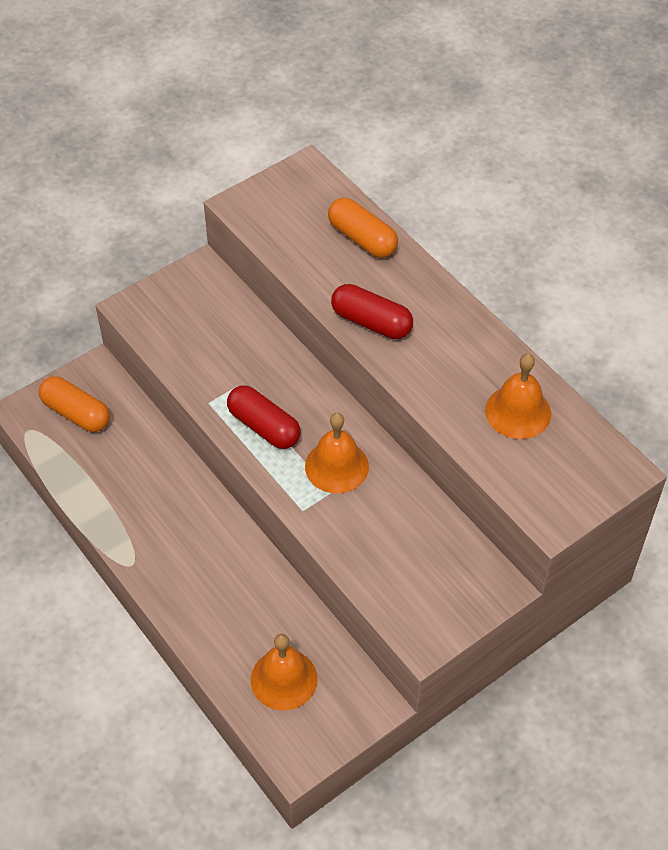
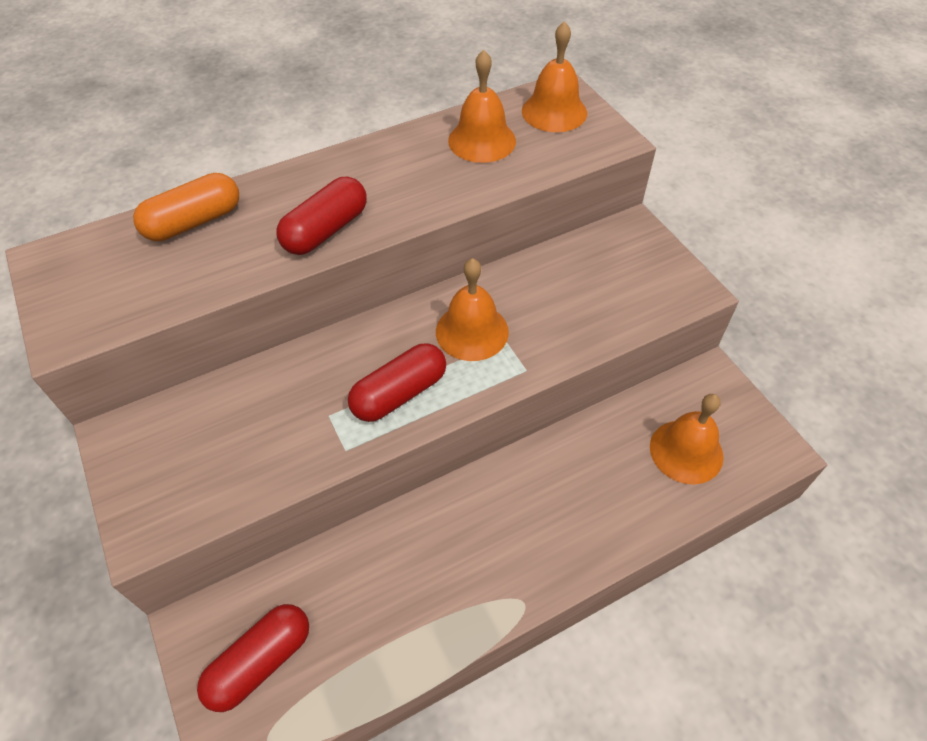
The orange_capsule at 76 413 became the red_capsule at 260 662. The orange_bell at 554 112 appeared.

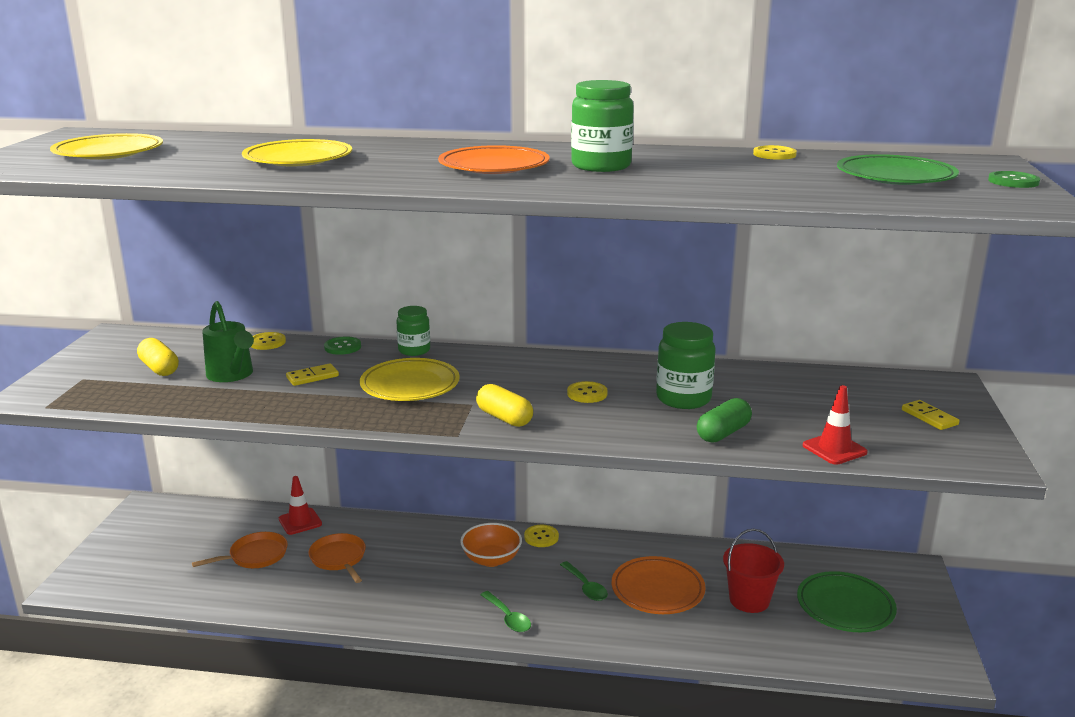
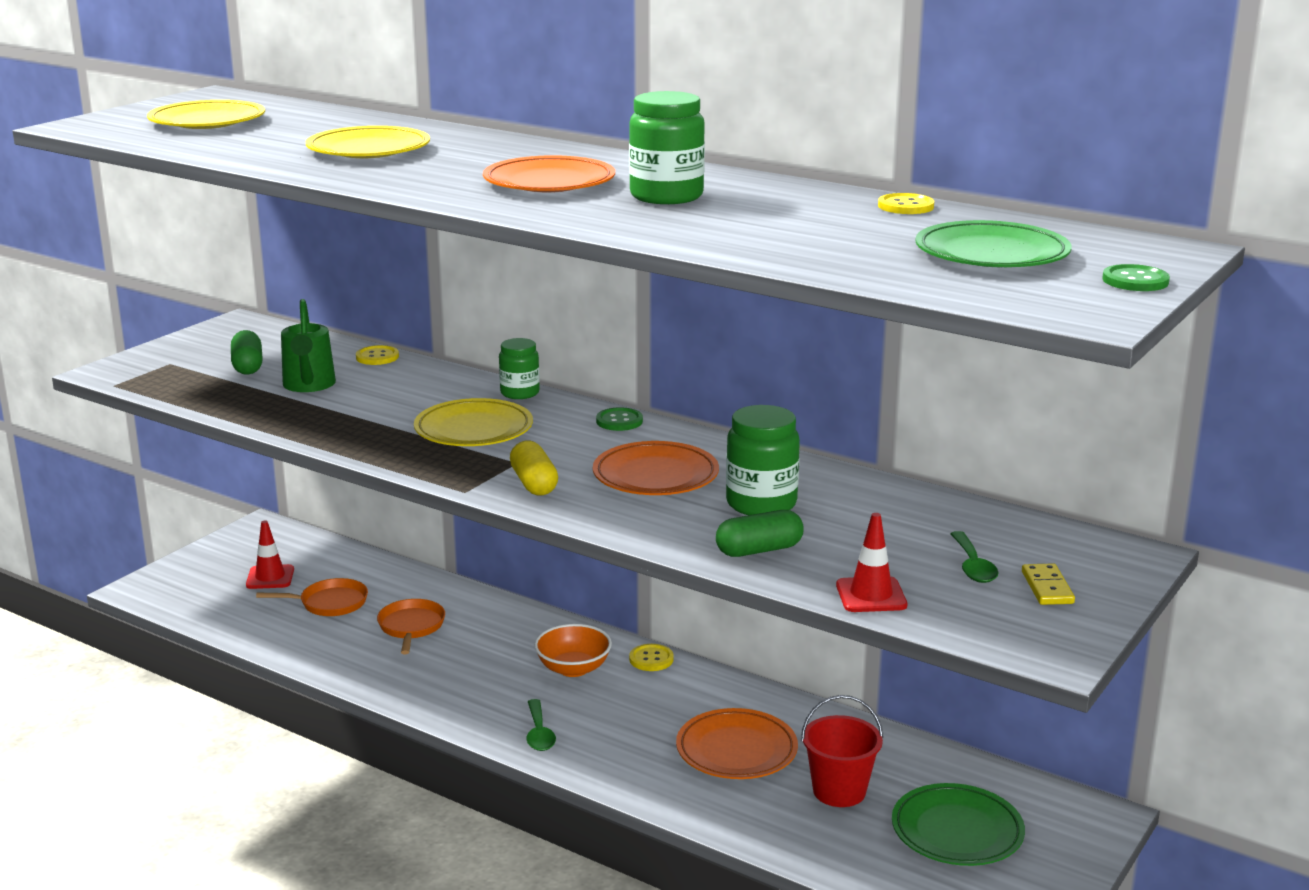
The green_button moved from 342 347 to 619 421. The yellow_capsule at 159 368 became the green_capsule at 247 366. The yellow_domino at 312 377 disappeared. The yellow_button at 587 393 was replaced by the orange_plate at 655 476. The red_traffic_cone moved from 300 521 to 270 577. The green_spoon moved from 586 587 to 973 566.

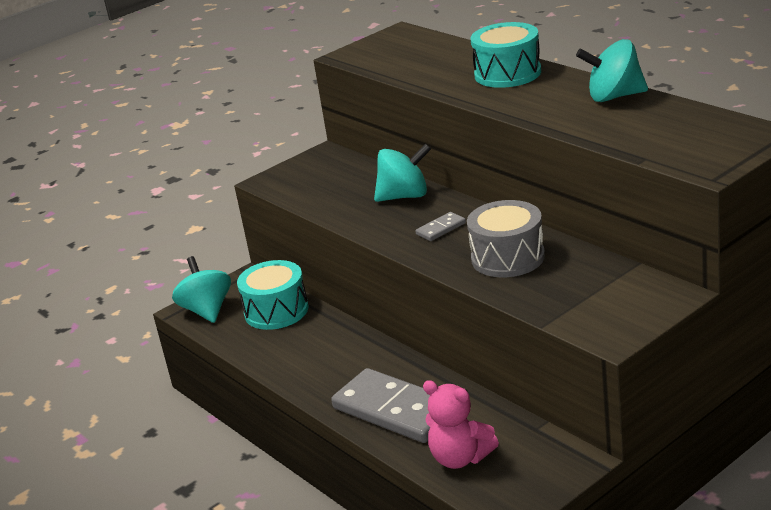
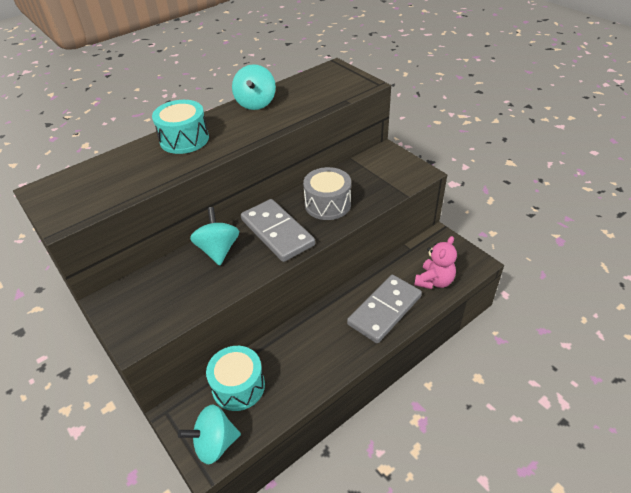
The grey_domino at 441 229 changed to 2.36 times the size.

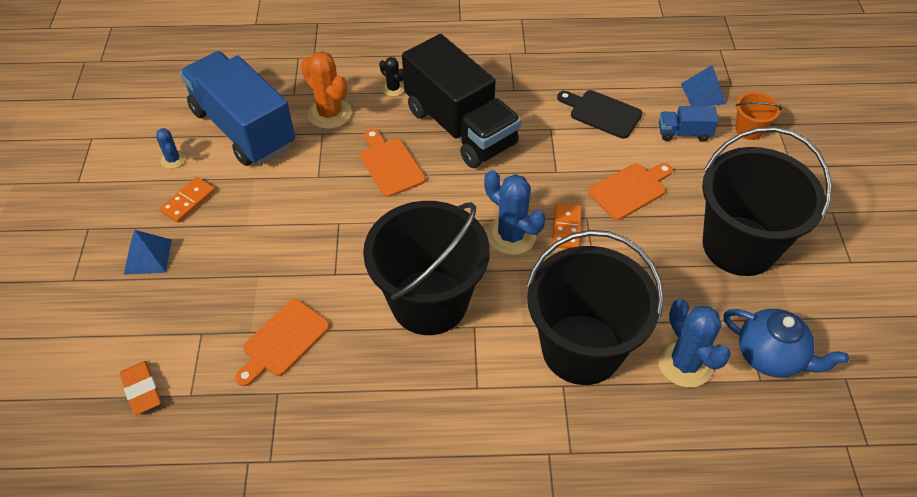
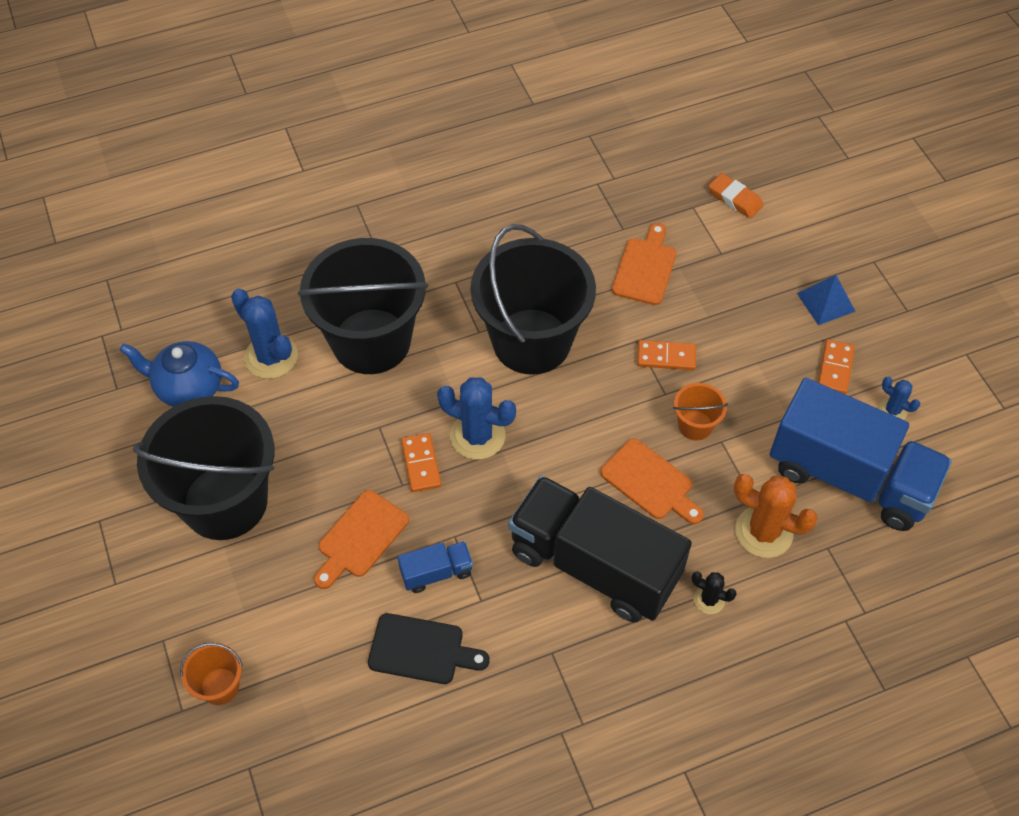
The blue_pyramid at 703 93 disappeared. The blue_truck moved from 684 133 to 436 573. The orange_domino at 666 357 appeared. The orange_bucket at 695 425 appeared.

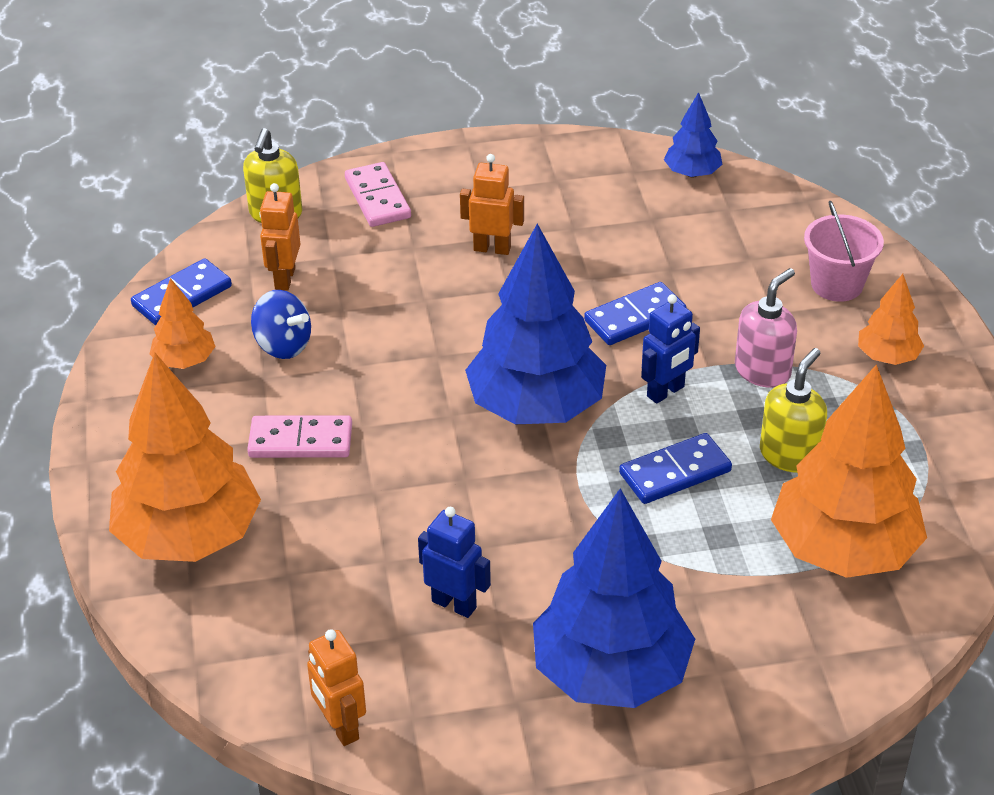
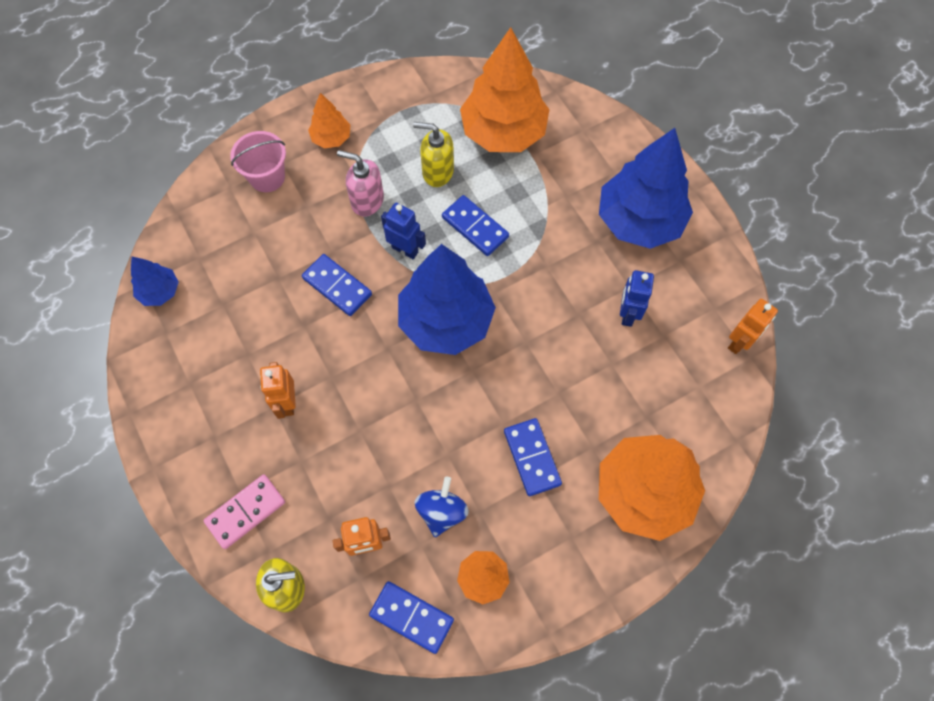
The pink_domino at 300 441 became the blue_domino at 532 457.

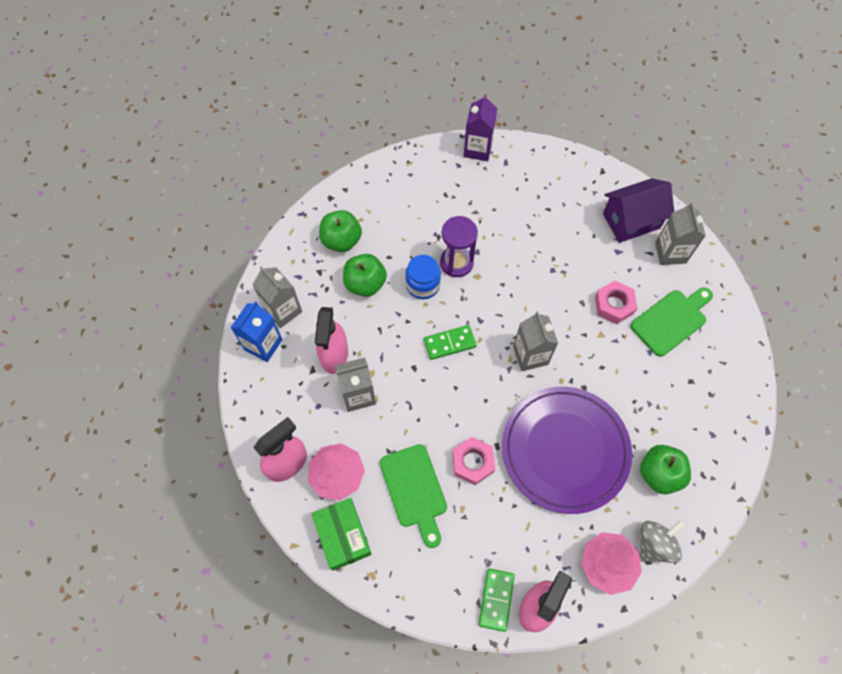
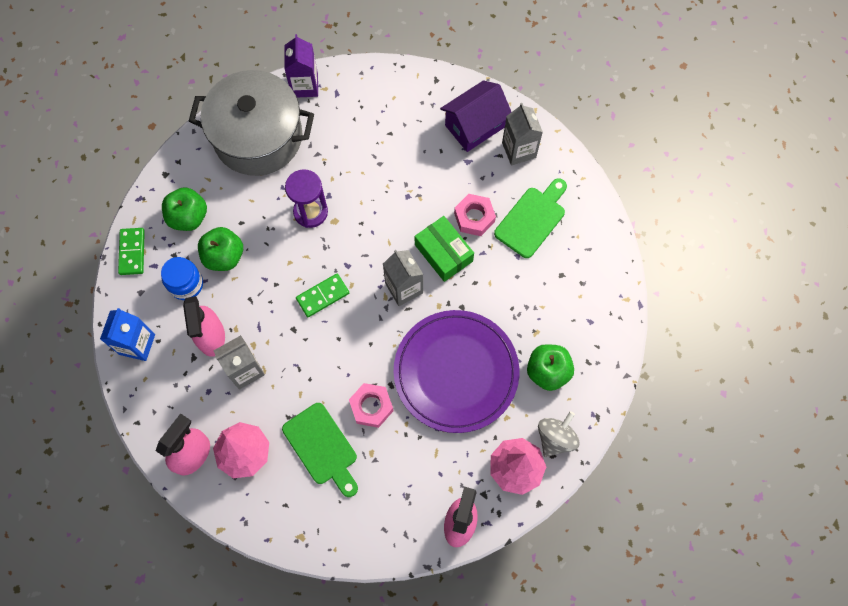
The blue_jar moved from 423 285 to 186 284. The grey_carton at 283 310 disappeared. The green_box moved from 343 536 to 443 253. The green_domino moved from 496 599 to 132 252. The grey_pot at 258 137 appeared.

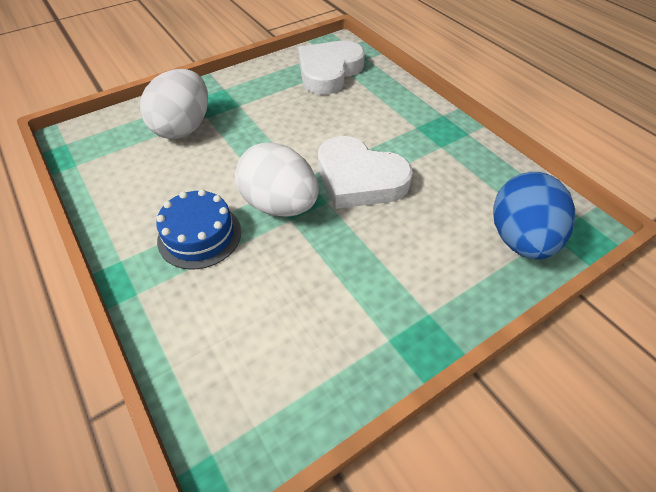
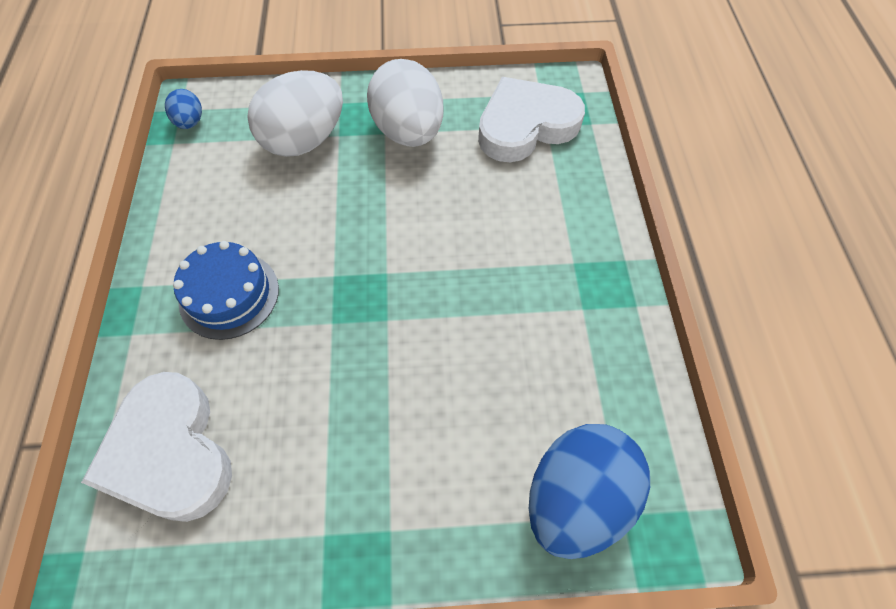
The white_heart moved from 359 179 to 170 452. The white_egg moved from 279 205 to 408 132. The blue_egg at 190 122 appeared.

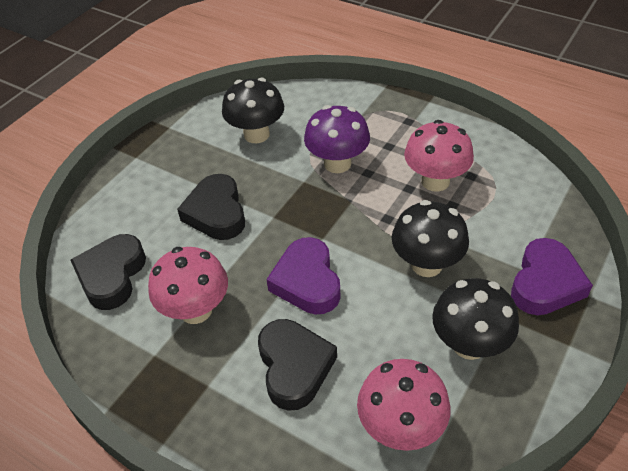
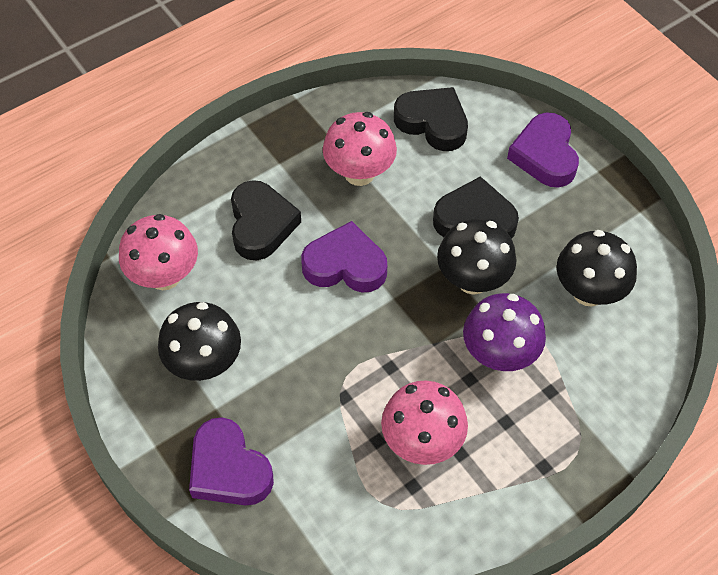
The black_mushroom moved from 426 264 to 472 280. The black_heart at 294 367 turned 105 degrees counterclockwise. The purple_heart at 545 155 appeared.

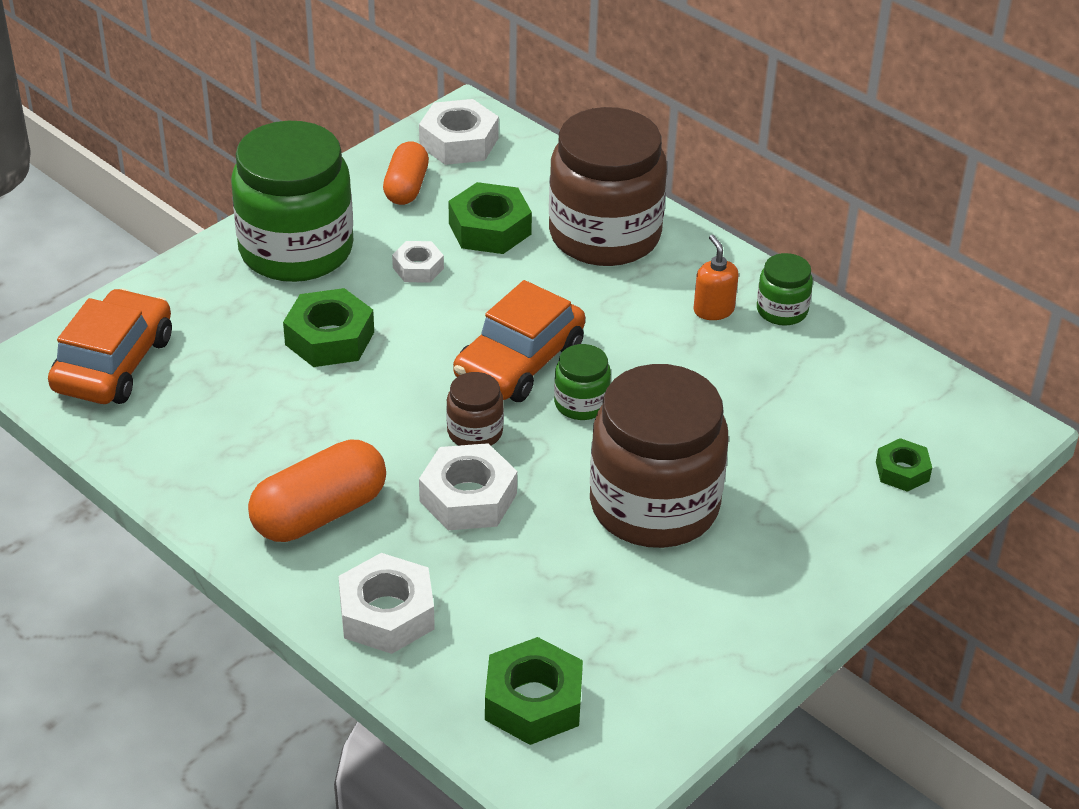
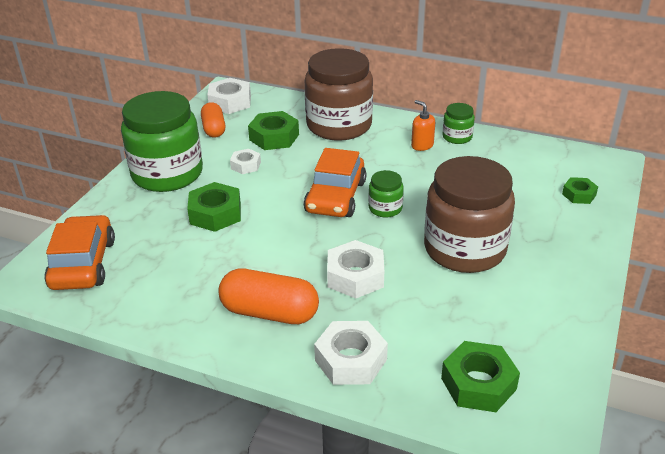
The brown_jar at 475 432 disappeared. The orange_capsule at 319 514 turned 75 degrees clockwise.

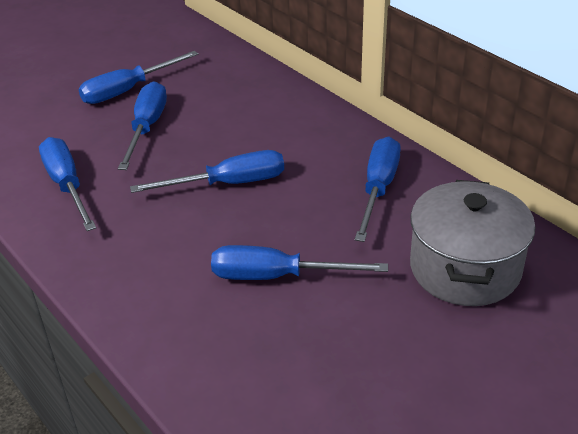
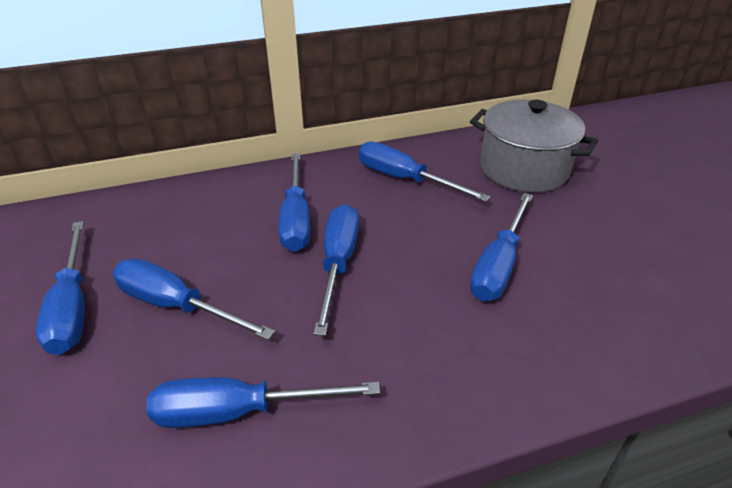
The blue_screwdriver at 296 219 appeared.

